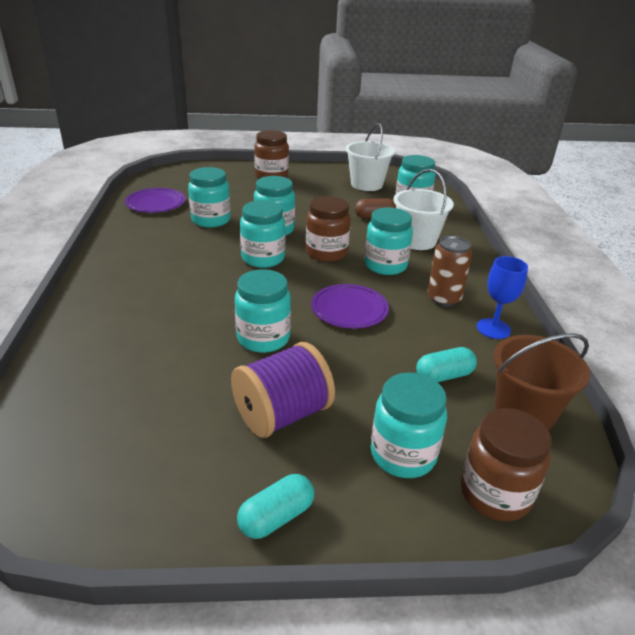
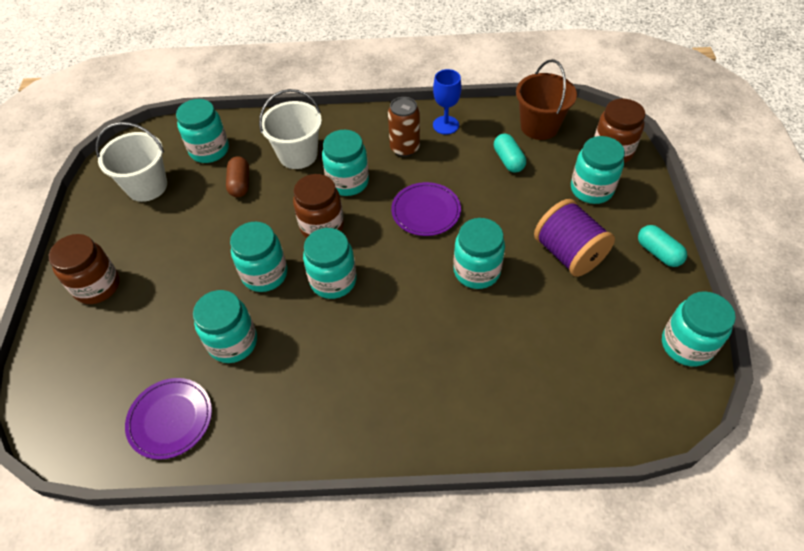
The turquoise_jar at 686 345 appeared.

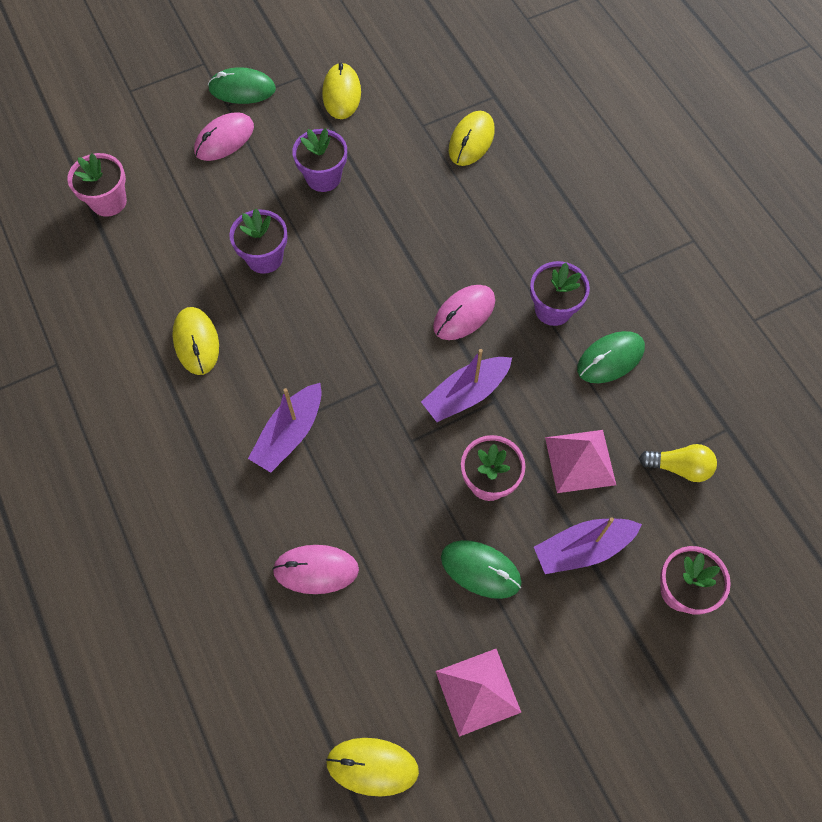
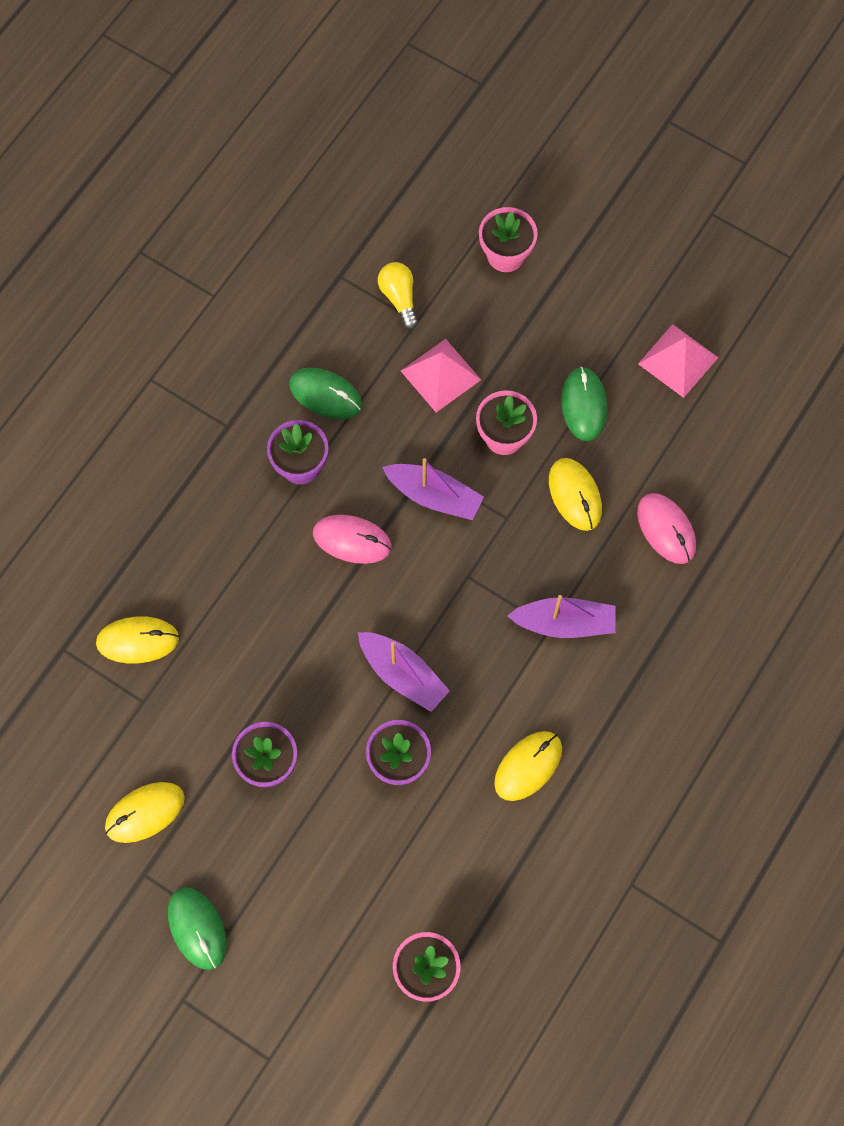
The pink_mouse at 224 139 disappeared. The purple_boat moved from 582 549 to 403 674. The yellow_mouse moved from 372 766 to 575 495.

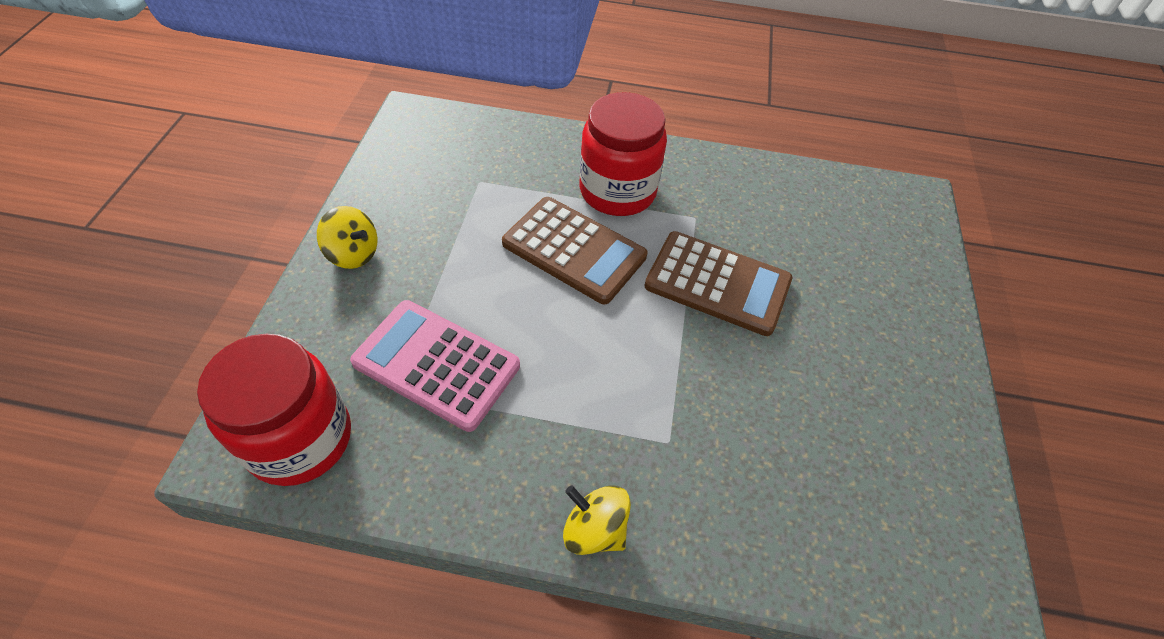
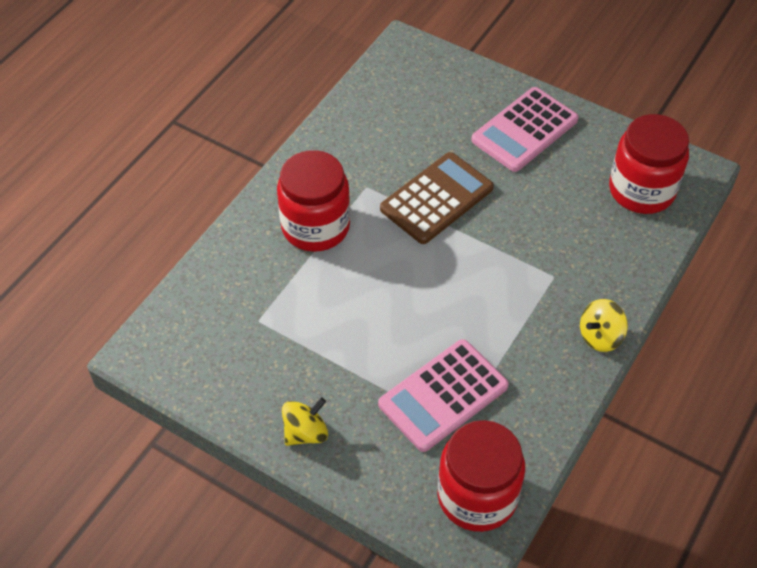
The brown_calculator at 574 250 disappeared. The pink_calculator at 525 130 appeared. The red_jar at 641 190 appeared.

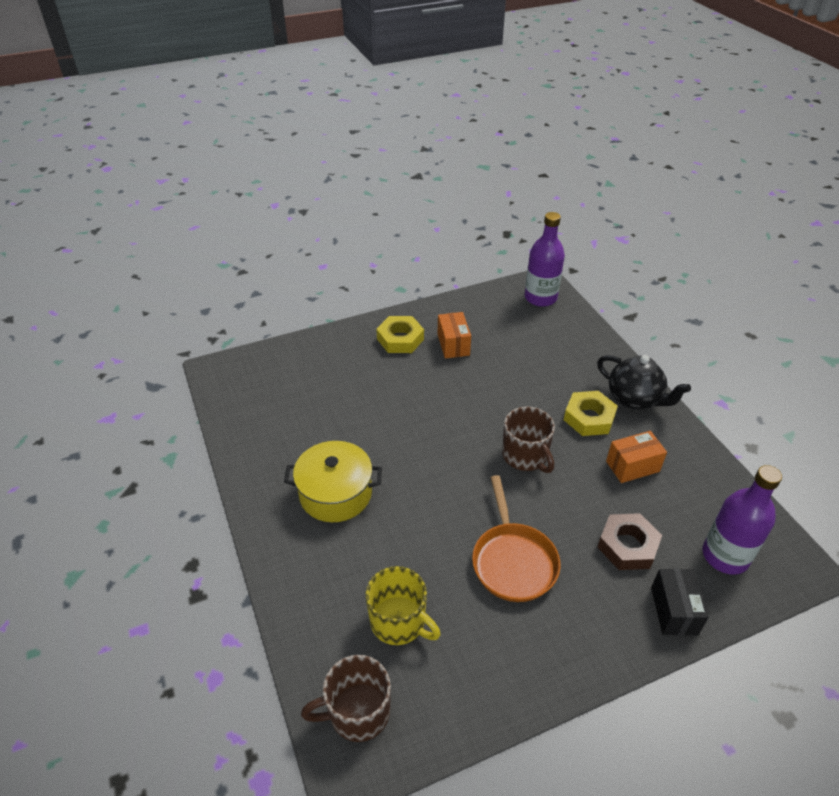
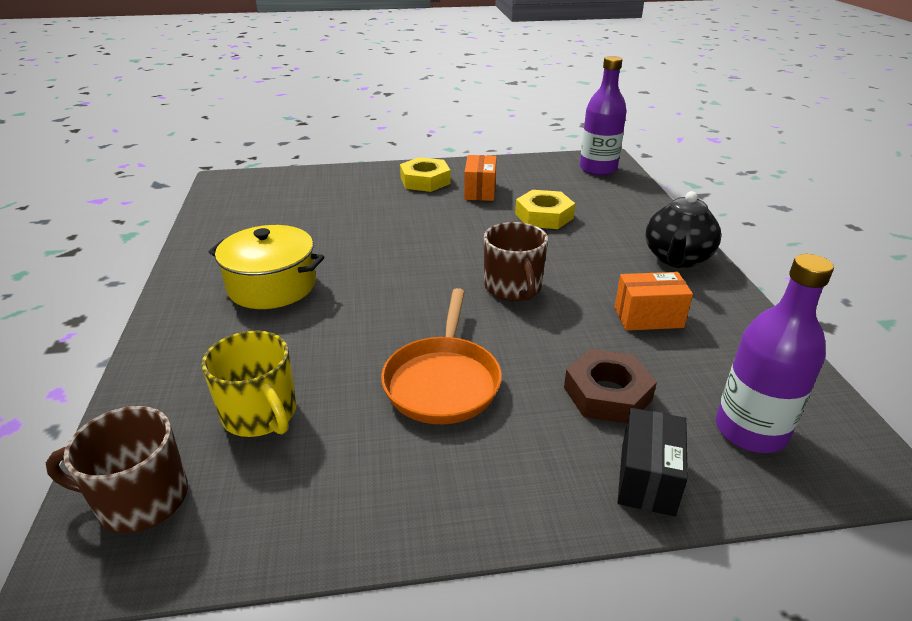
The black_teapot at 634 399 turned 60 degrees clockwise. The yellow_nut moved from 589 418 to 544 216.

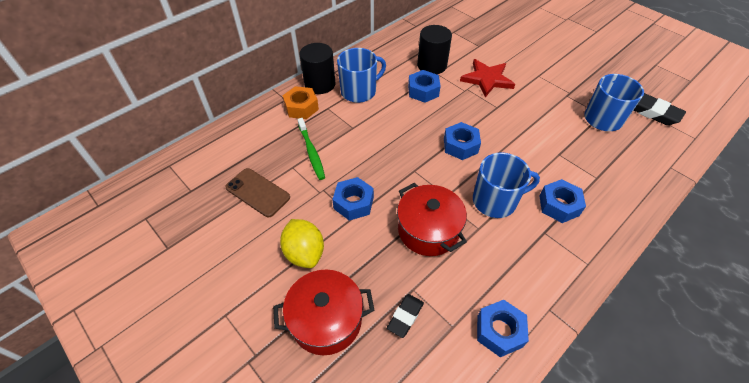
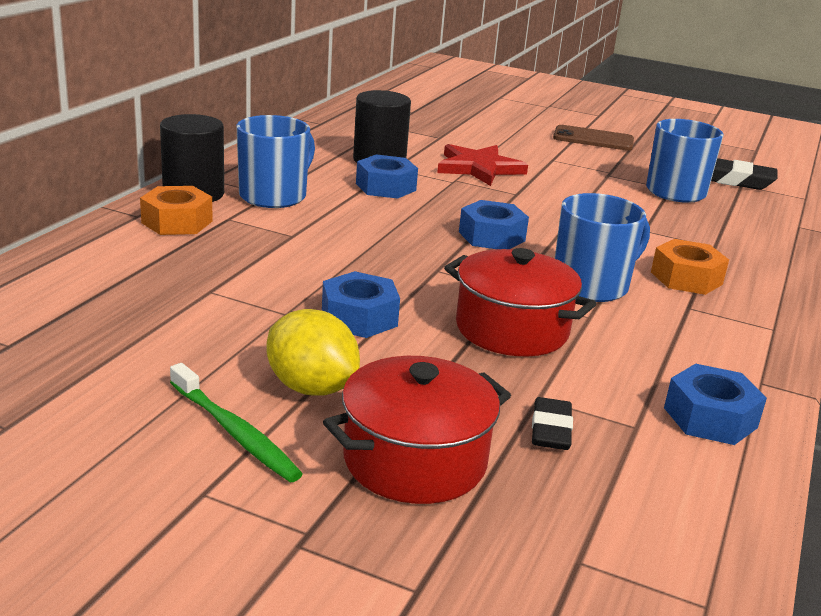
The green_toothbrush moved from 311 152 to 235 432. The brown_phone moved from 258 192 to 593 139. The blue_nut at 559 205 became the orange_nut at 686 278.

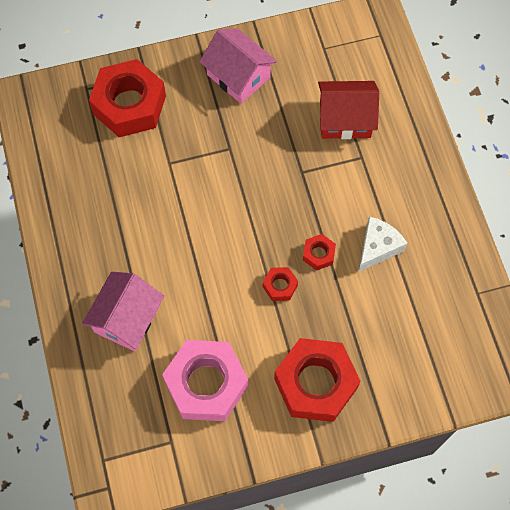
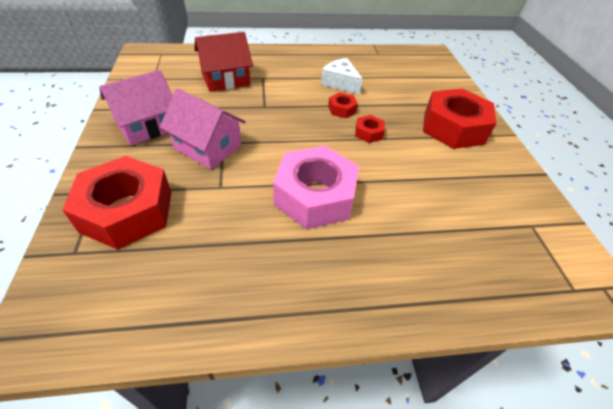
The red_house at 345 119 turned 60 degrees clockwise. The pink_house moved from 127 318 to 207 147. The pink_nut moved from 206 384 to 315 196.

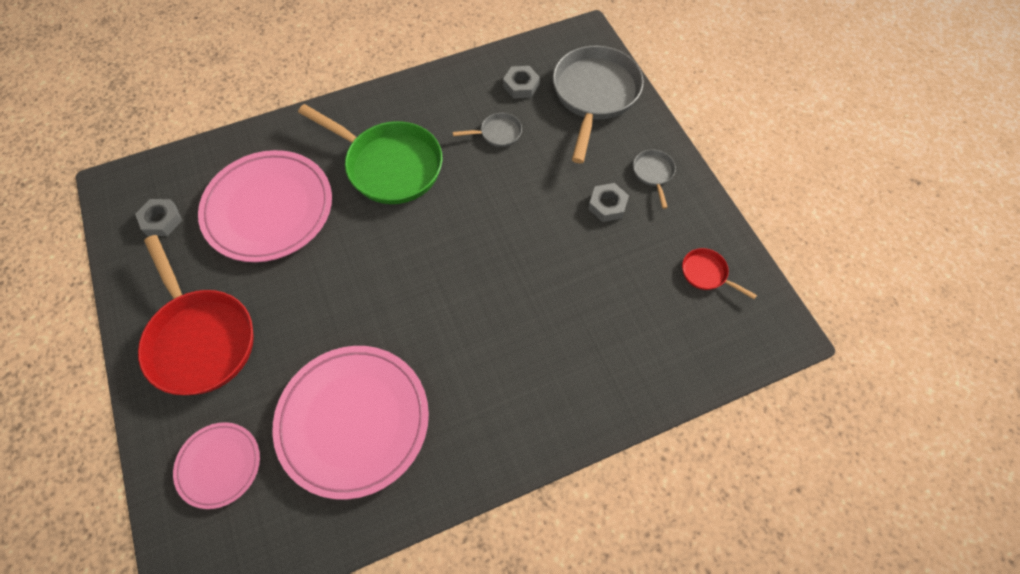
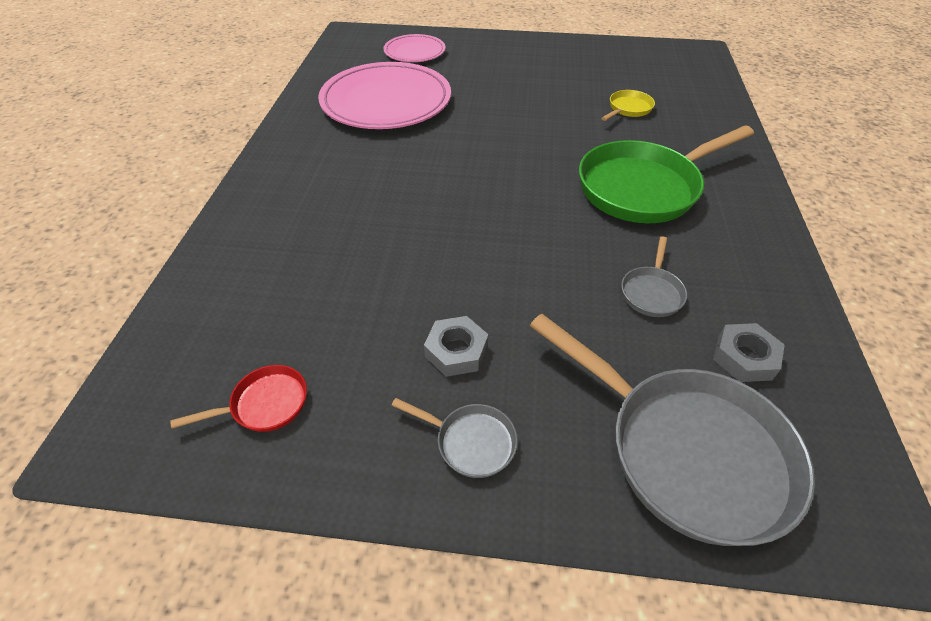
The pink_plate at 268 209 was replaced by the yellow_pan at 628 109. The grey_nut at 161 220 disappeared. The red_pan at 200 339 disappeared.

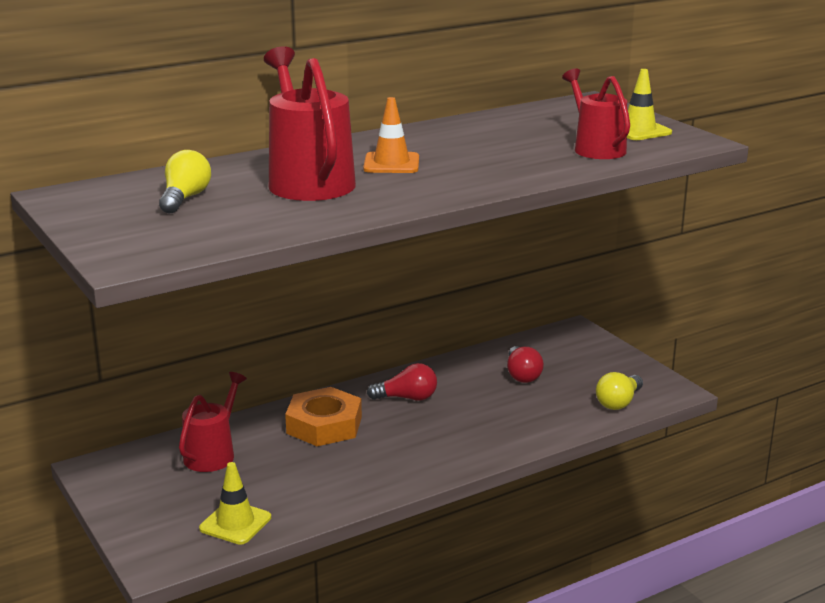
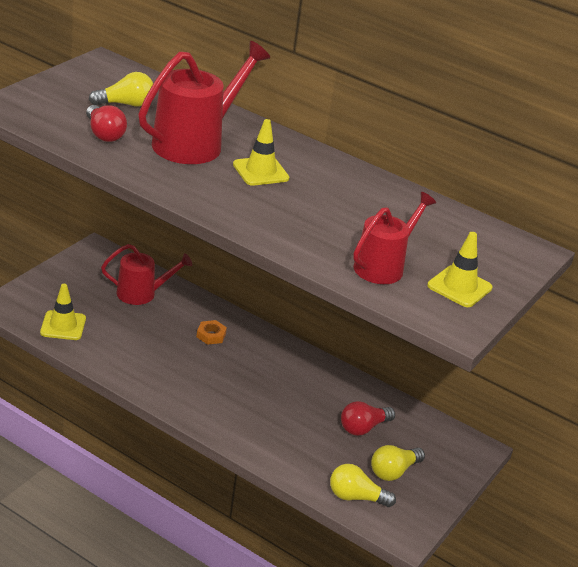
The orange_traffic_cone at 391 163 became the yellow_traffic_cone at 260 171. The red_light_bulb moved from 407 398 to 104 134. The orange_nut at 324 425 changed to 0.47 times the size. The yellow_light_bulb at 393 471 appeared.

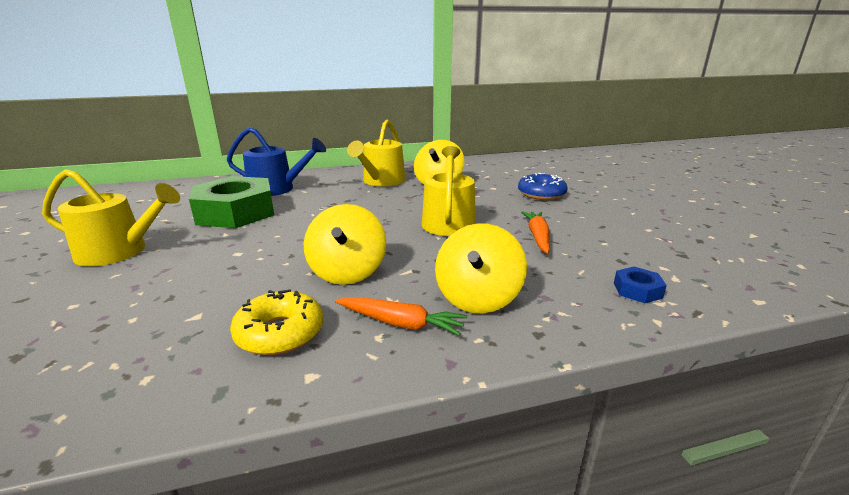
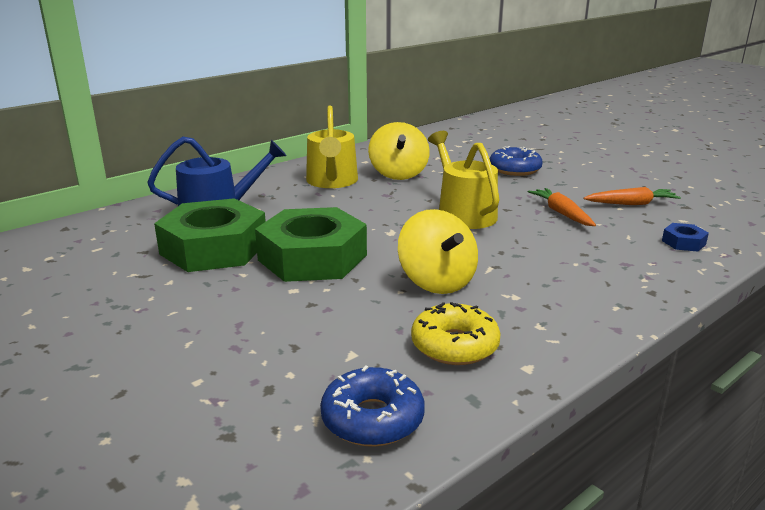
The yellow_watering_can at 119 252 disappeared. The yellow_spinning_top at 478 298 disappeared. The orange_carrot moved from 401 323 to 631 204. The green_nut at 312 258 appeared. The blue_donut at 372 419 appeared.

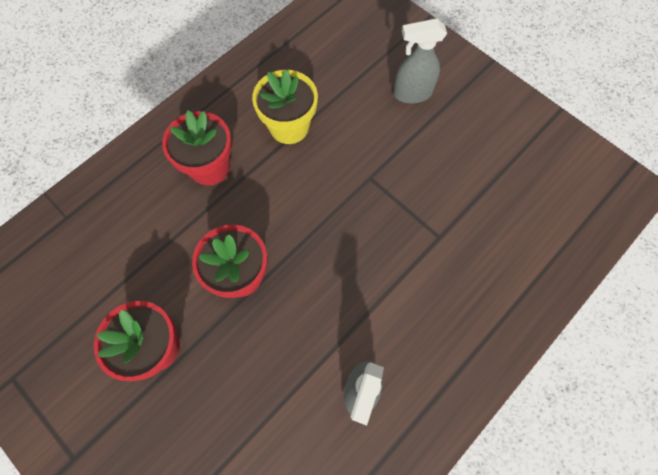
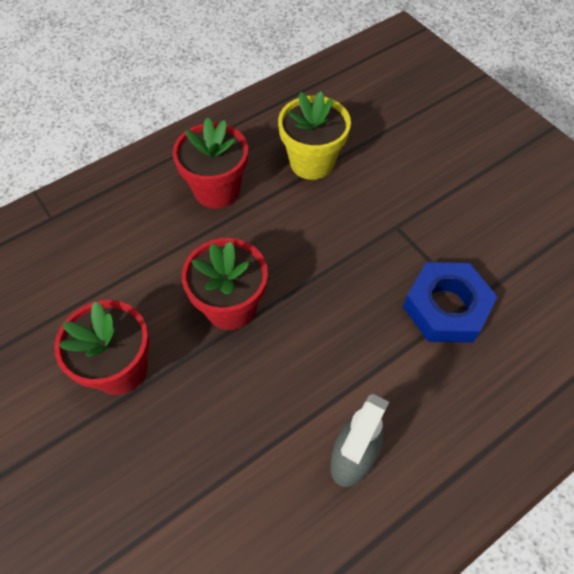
The grey_spray_bottle at 412 94 disappeared. The blue_nut at 446 307 appeared.

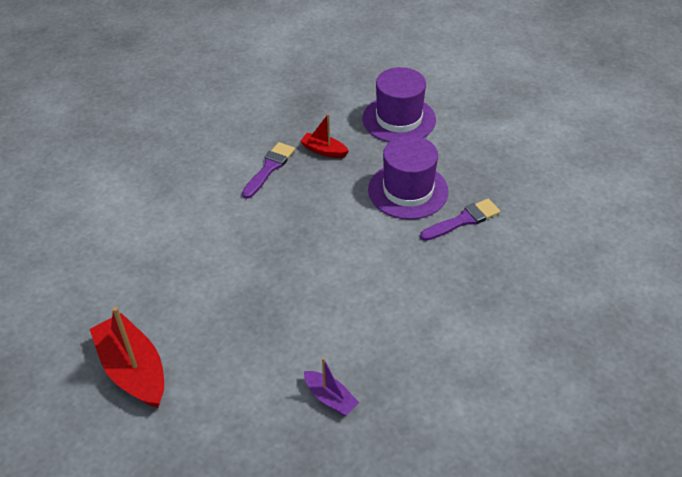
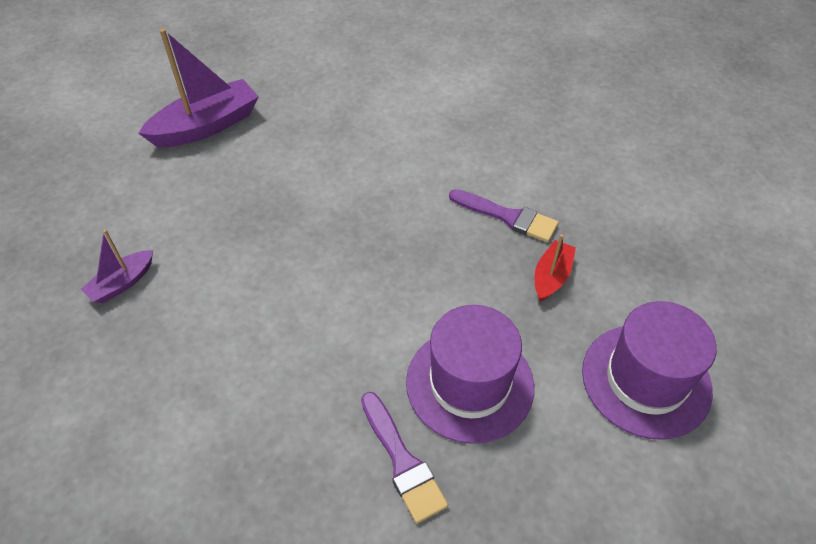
The red_boat at 133 370 became the purple_boat at 207 126.

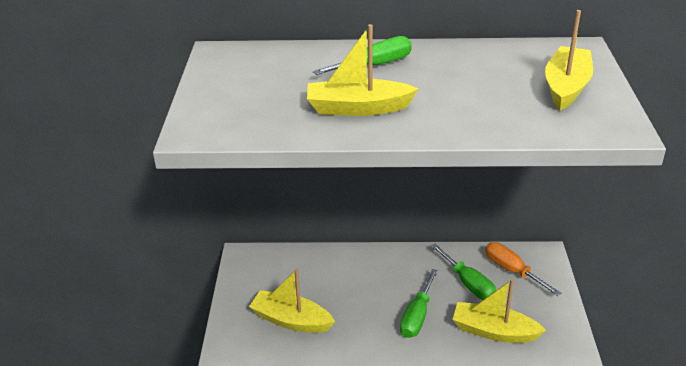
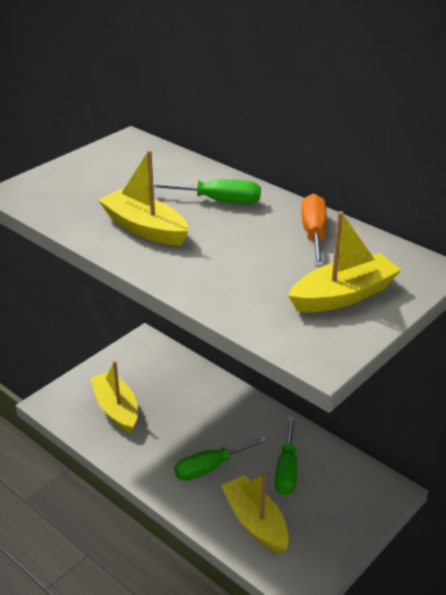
The orange_screwdriver moved from 512 271 to 314 234.

